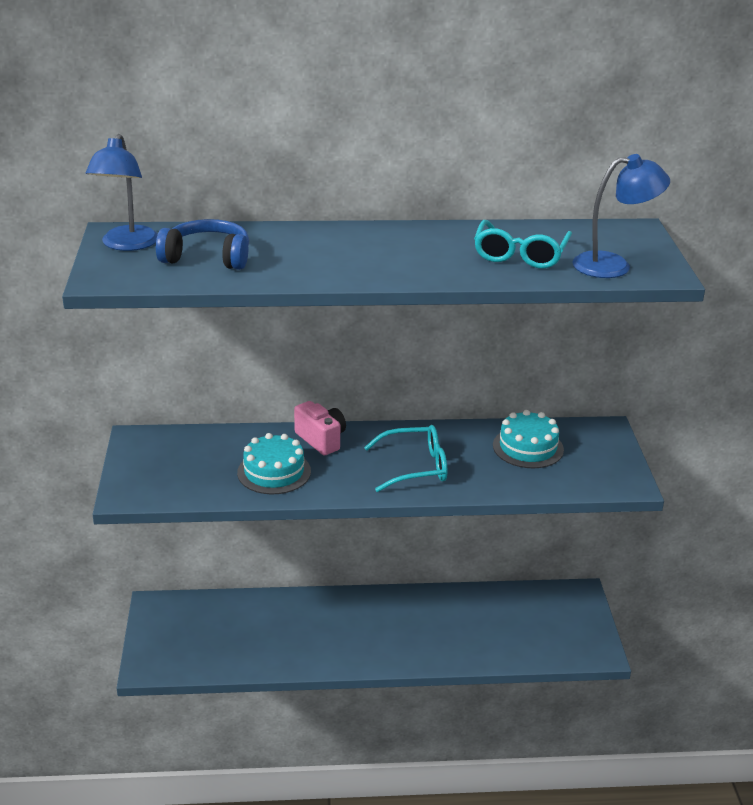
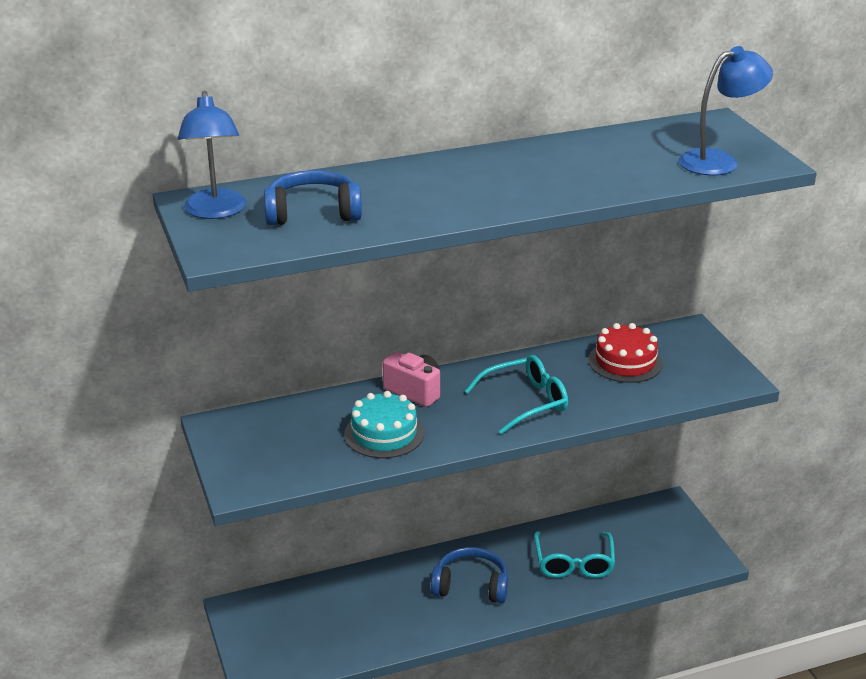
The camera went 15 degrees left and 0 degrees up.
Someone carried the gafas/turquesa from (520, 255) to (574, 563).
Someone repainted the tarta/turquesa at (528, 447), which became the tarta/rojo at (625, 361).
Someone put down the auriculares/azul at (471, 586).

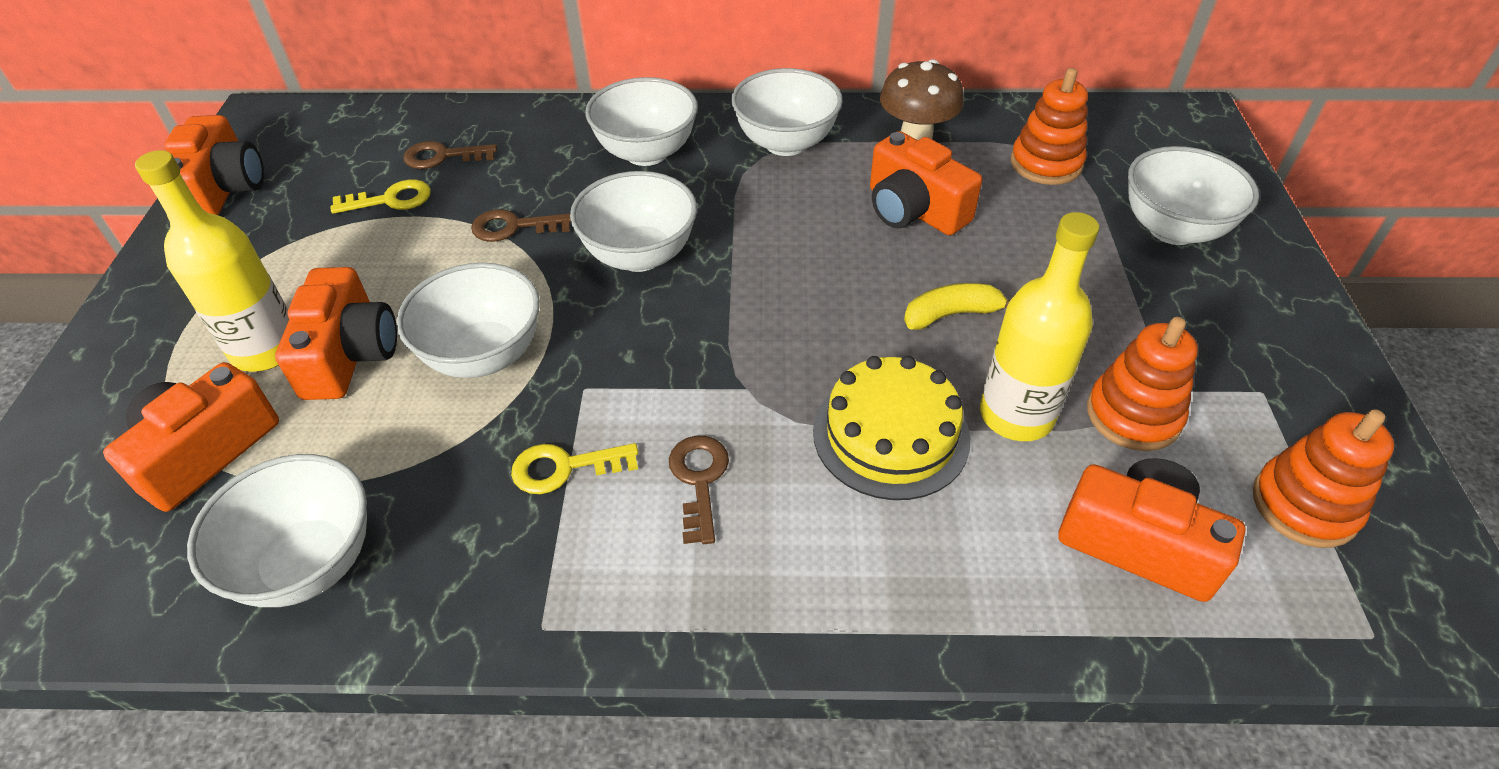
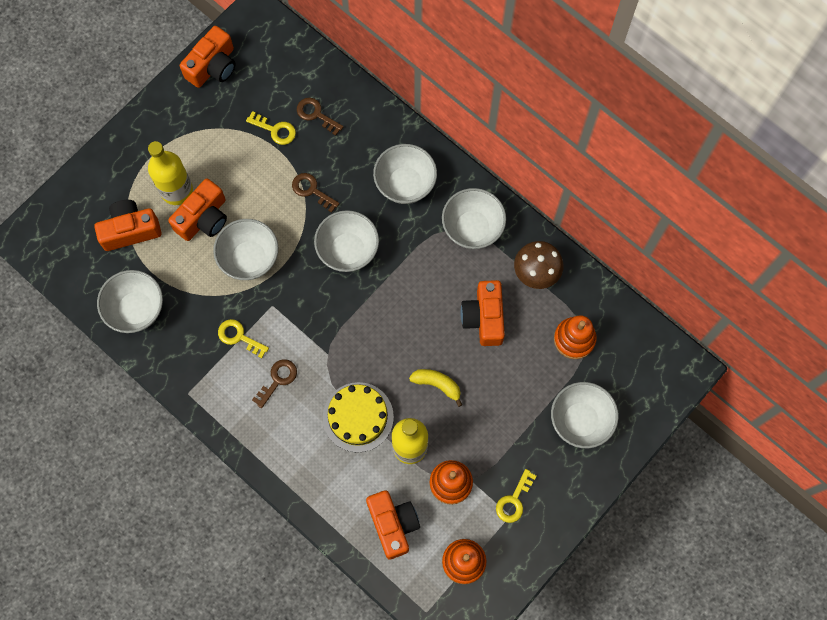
The camera went 40 degrees right and 25 degrees up.
Someone put down the llave/amarillo at (514, 500).

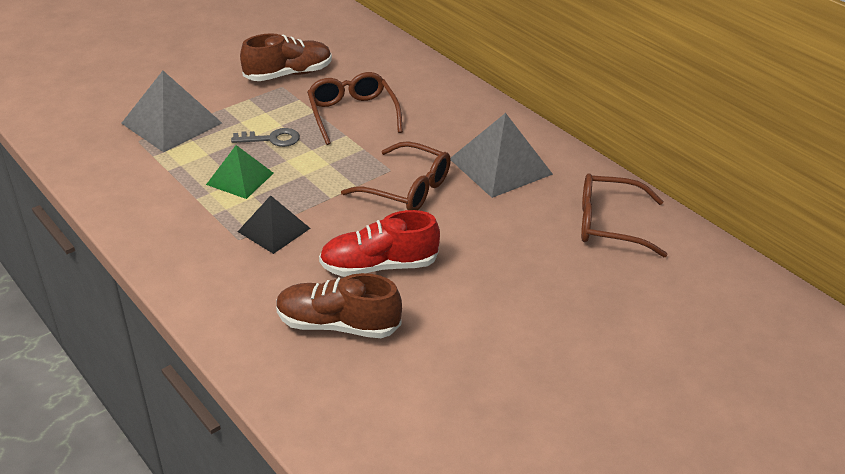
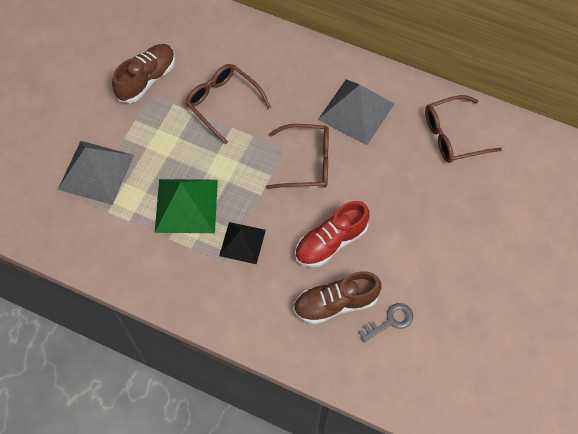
The camera went 25 degrees left and 25 degrees up.
Someone carried the llave/gris from (272, 139) to (390, 321).
Someone scaled the pirámide/verde at (240, 178) by 1.58.

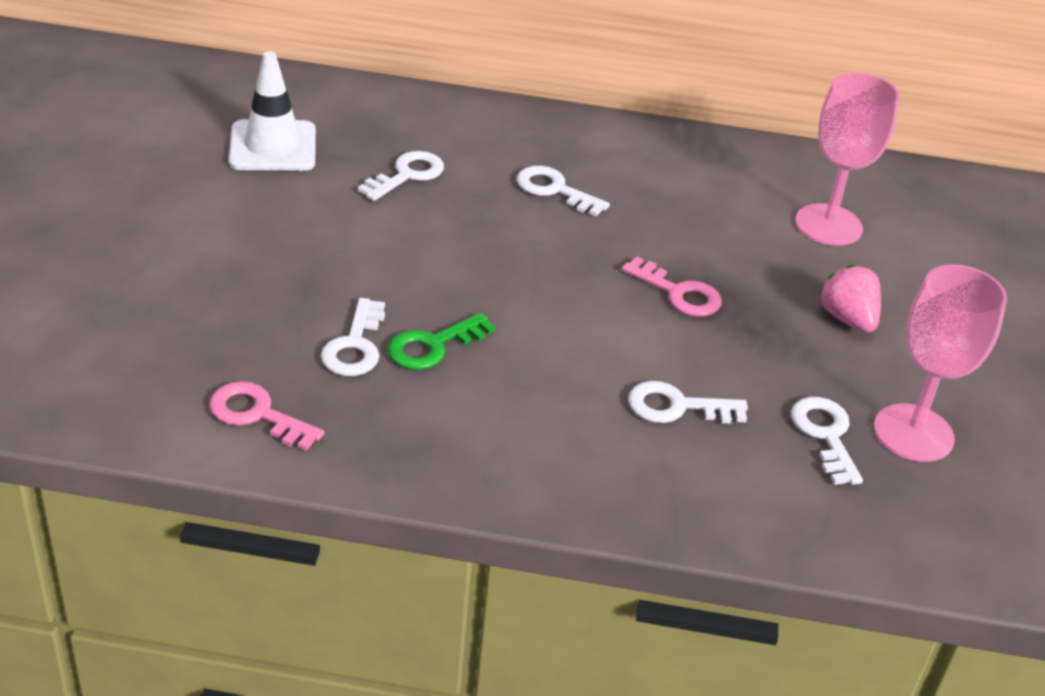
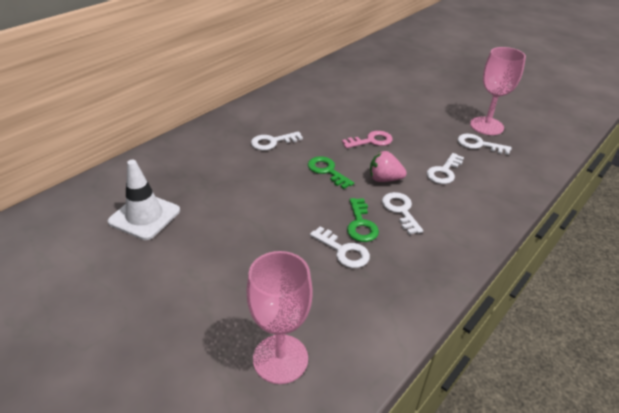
The camera went 55 degrees left and 0 degrees up.
Someone carried the copa/rosa from (828, 225) to (280, 359).
Someone carried the llave/blanco from (407, 175) to (400, 210).
Someone carried the fresa/rosa from (847, 319) to (384, 179).
Someone took away the llave/rosa at (257, 415).
Someone put down the llave/verde at (327, 171).

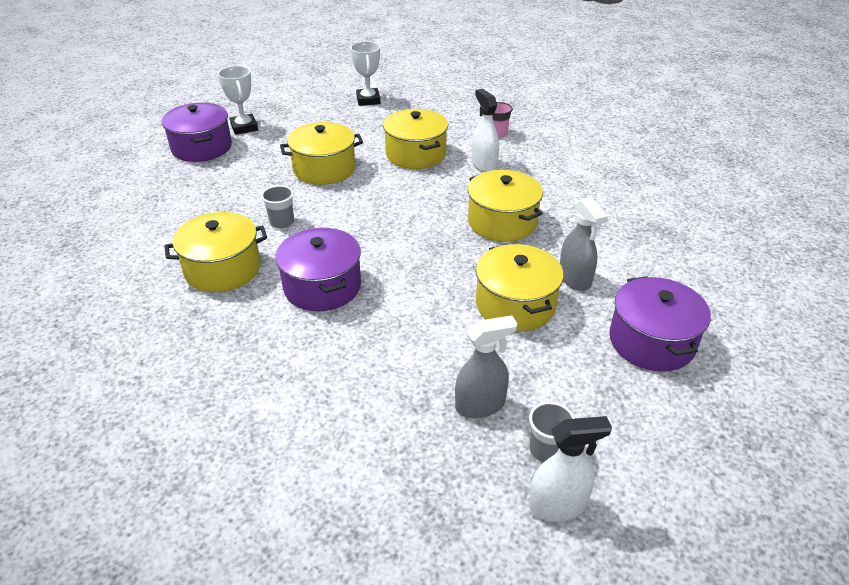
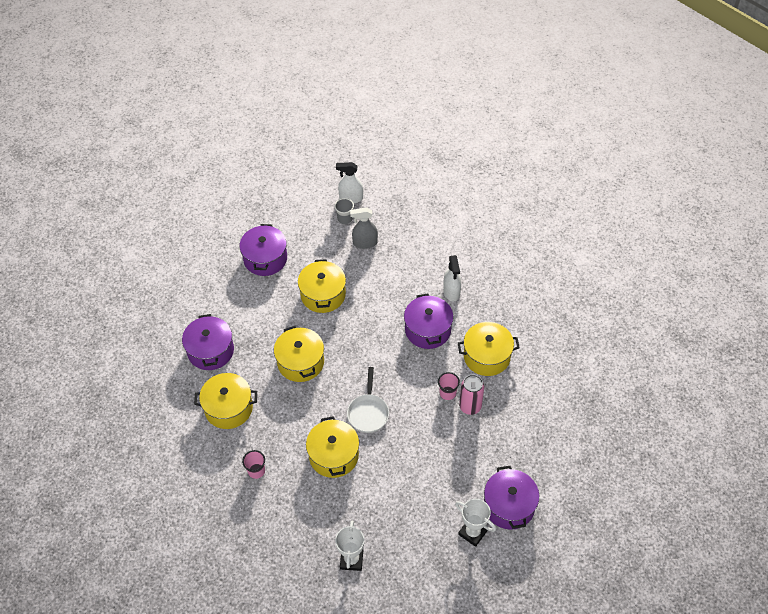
The camera went 165 degrees left and 15 degrees up.
Someone rotated the trofeo/blanco at (244, 127) by 45 degrees counterclockwise.
Someone carried the pulverizador/blanco from (484, 164) to (451, 292).
Someone carried the olla/amarillo from (324, 169) to (228, 408).
Someone repainted the vaso/gris at (282, 222), which became the vaso/rosa at (447, 393).
Someone took away the pulverizador/gris at (575, 279).
Someone put down the olla/morado at (211, 351).
Someone put down the sartén/blanco at (368, 413).
Someone put down the lata/rosa at (470, 406).

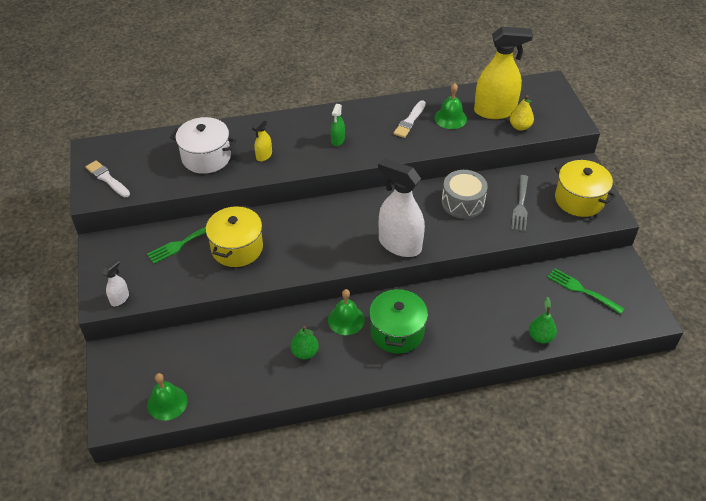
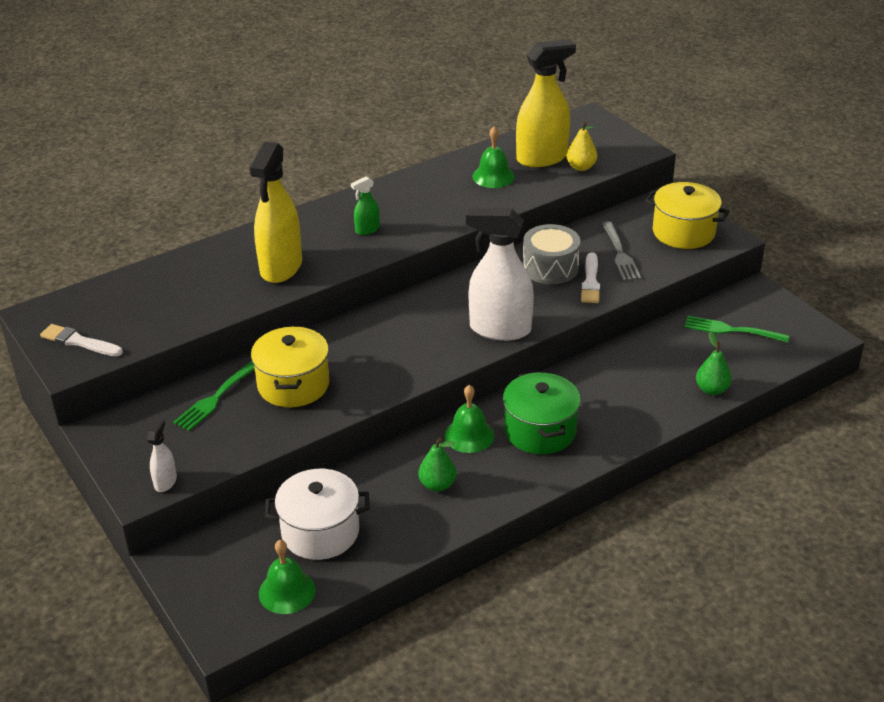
The camera went 20 degrees left and 10 degrees down.
Someone carried the pincel/blanco from (410, 121) to (590, 281).
Someone rotated the pulverizador/verde at (337, 140) by 60 degrees clockwise.
Someone carried the olla/blanco from (206, 157) to (320, 532).
Someone scaled the pulverizador/amarillo at (264, 156) by 2.22.

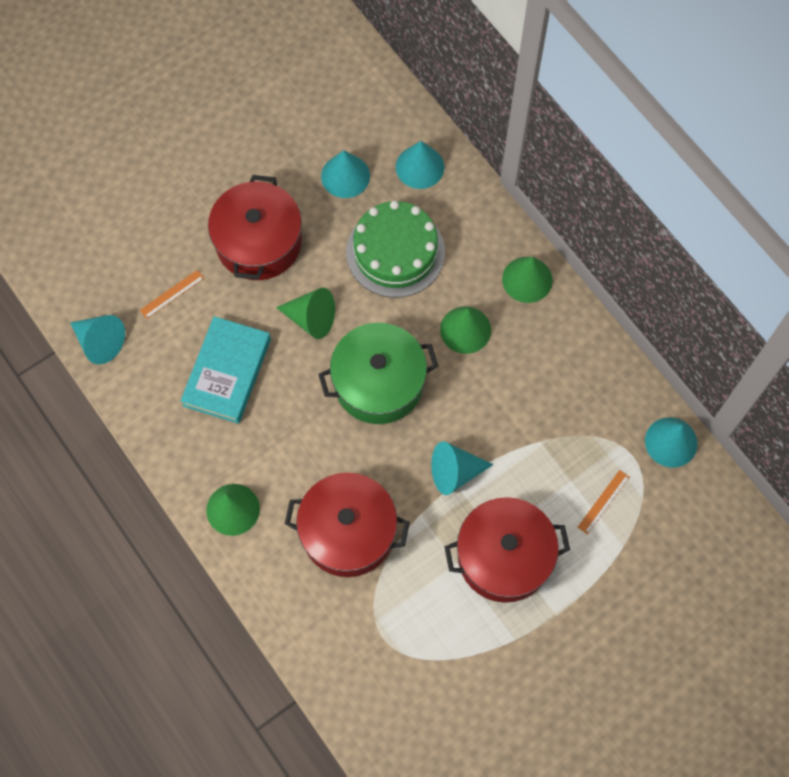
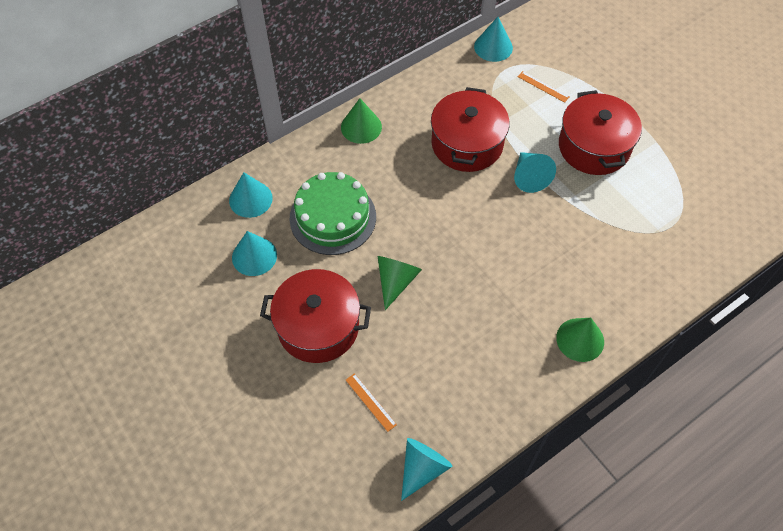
The camera went 90 degrees left and 10 degrees down.
Someone took away the cono/verde at (465, 329).
Someone took away the libro/turquesa at (227, 372).
Someone took away the olla/verde at (378, 383).
Someone carried the olla/rojo from (348, 532) to (467, 144).

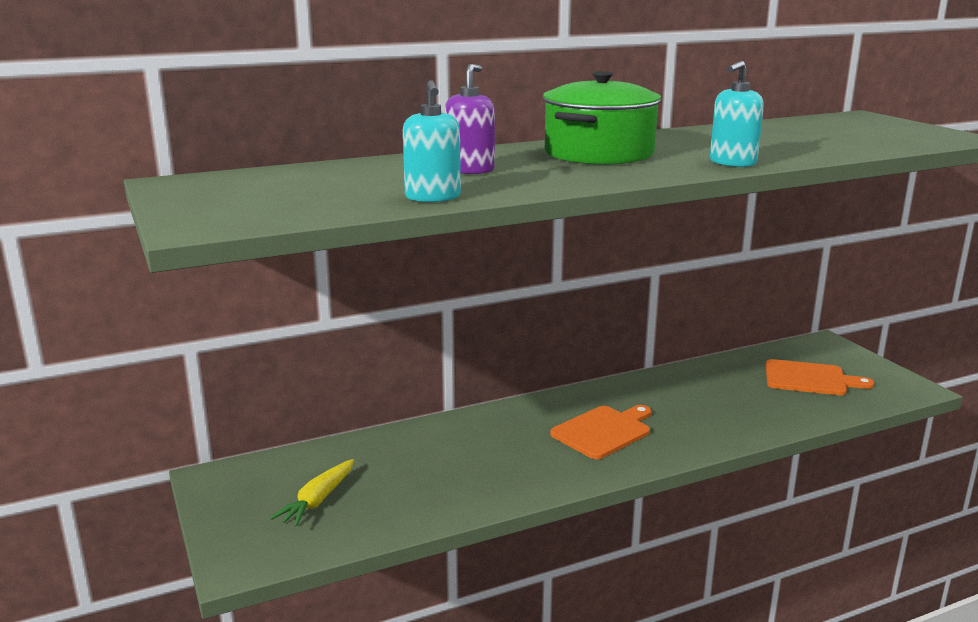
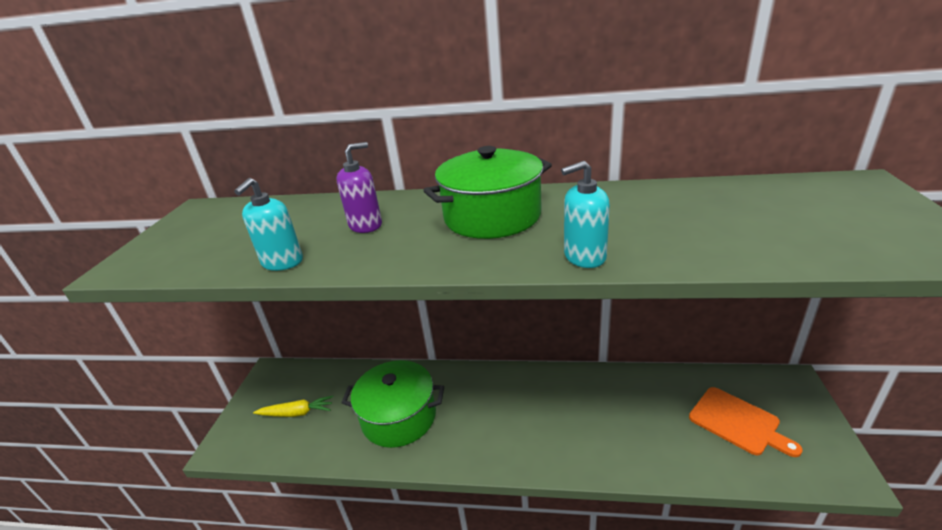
The camera went 35 degrees right and 10 degrees up.
Someone took away the tabla de cortar/naranja at (603, 431).
Someone rotated the zanahoria/amarillo at (317, 501) by 150 degrees counterclockwise.
Someone put down the olla/verde at (399, 417).

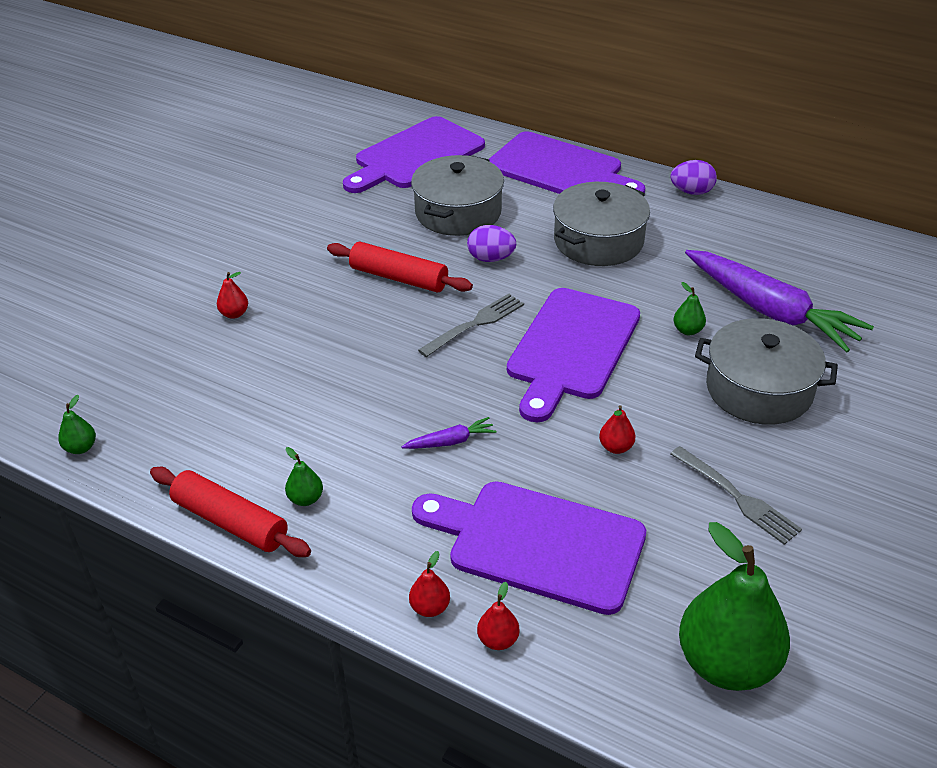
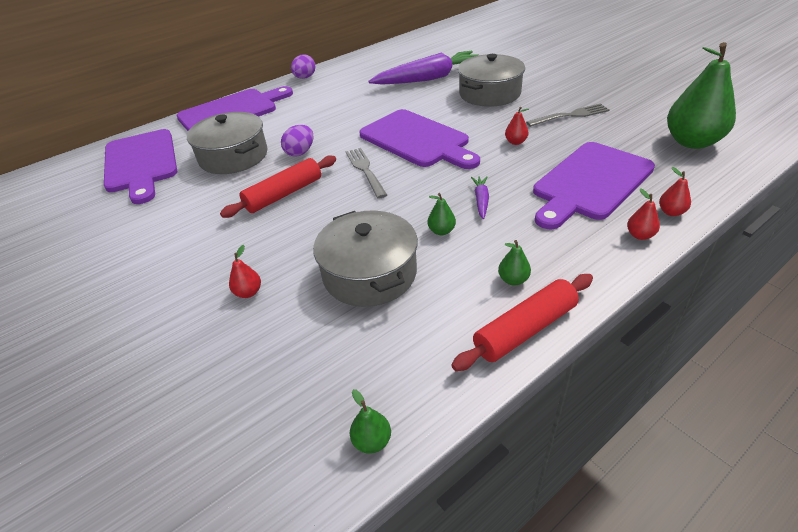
The camera went 65 degrees left and 0 degrees up.
Someone carried the olla/gris from (598, 241) to (369, 273).
Someone carried the pera/verde from (687, 330) to (441, 231).

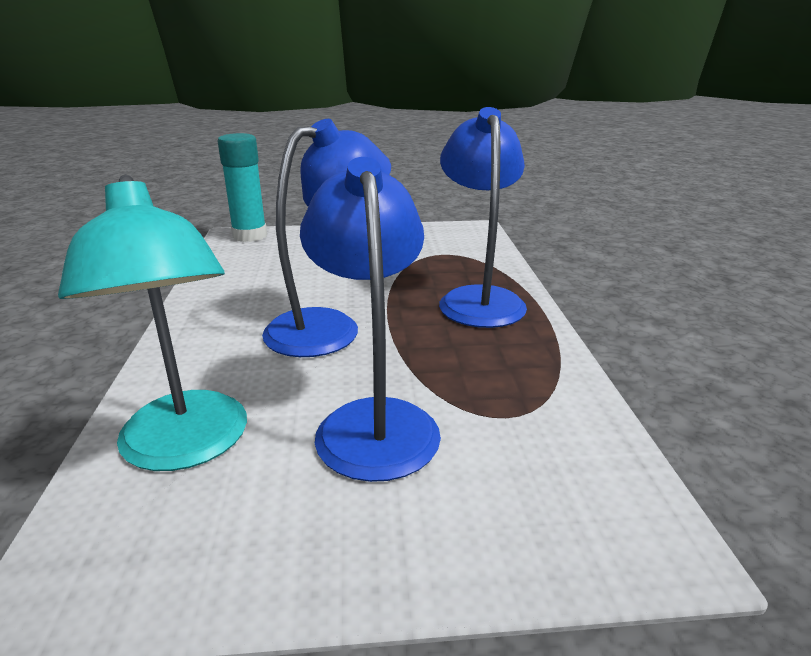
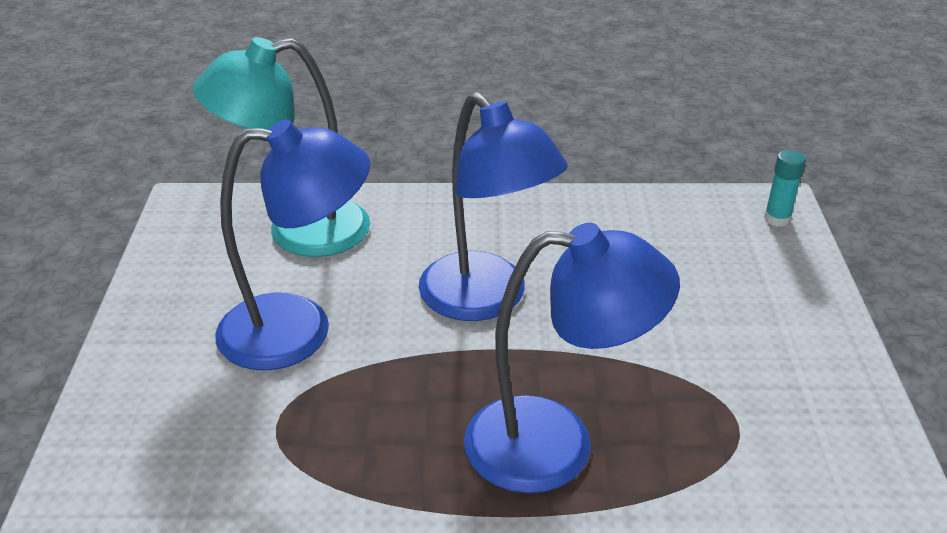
The camera went 95 degrees right and 10 degrees up.
Someone scaled the barra de pegamento/turquesa at (250, 236) by 0.52.

